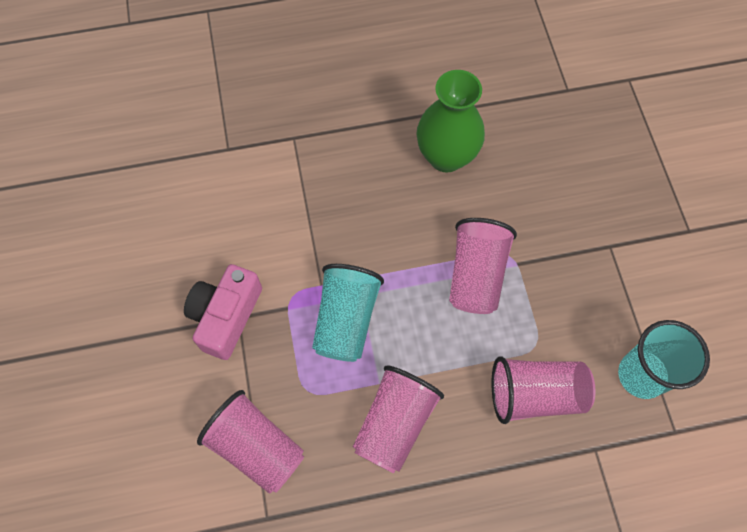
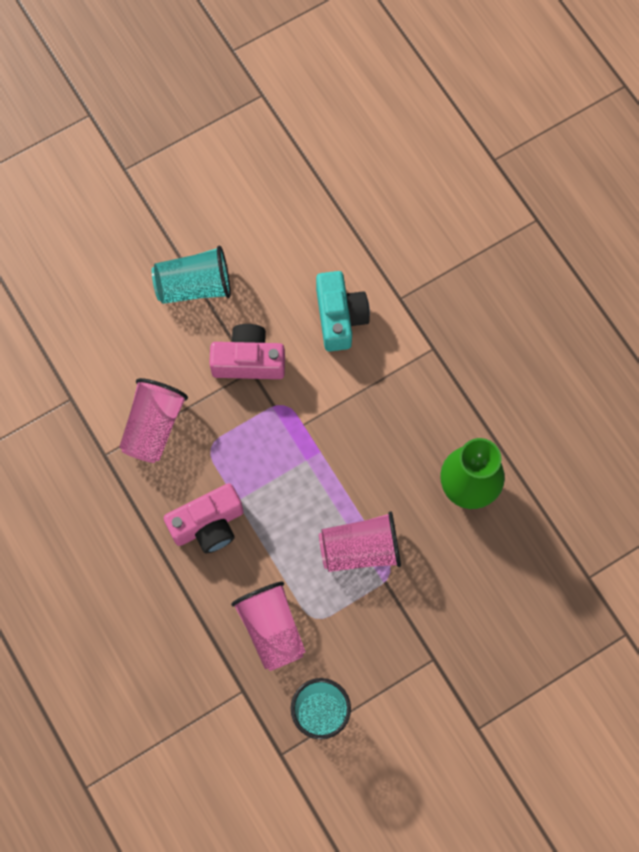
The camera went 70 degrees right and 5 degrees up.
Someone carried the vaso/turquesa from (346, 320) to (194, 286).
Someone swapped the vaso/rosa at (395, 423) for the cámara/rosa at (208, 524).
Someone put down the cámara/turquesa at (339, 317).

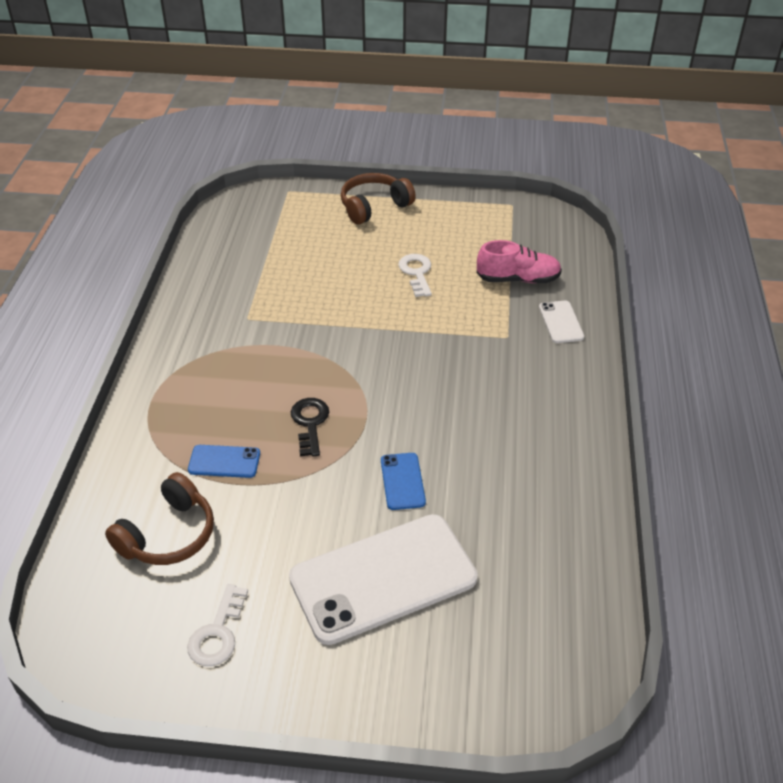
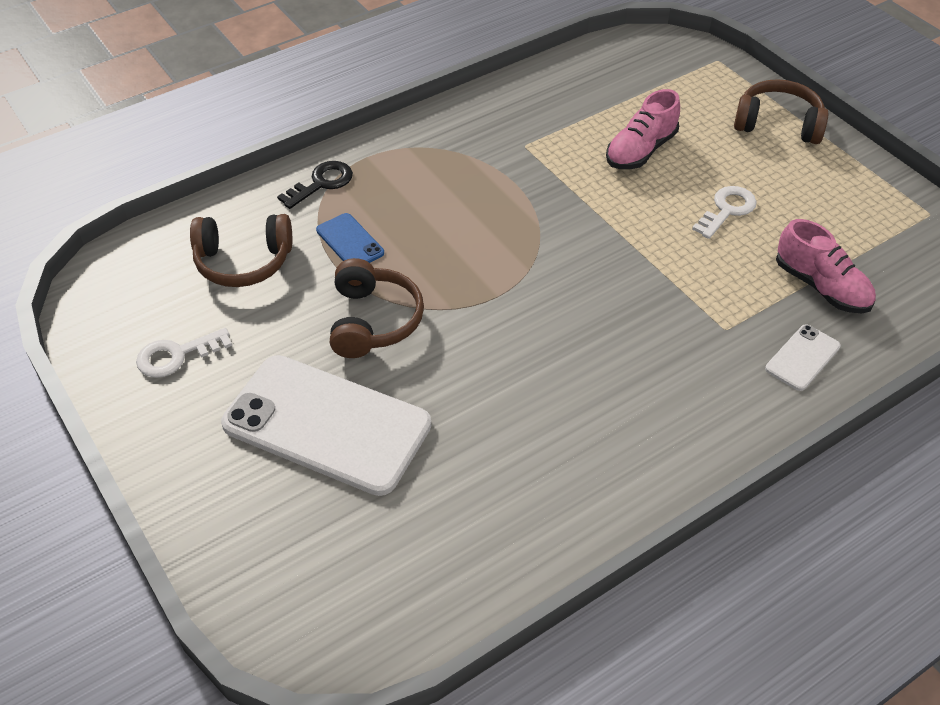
The camera went 50 degrees right and 5 degrees up.
Someone carried the llave/negro from (310, 423) to (321, 183).
Someone took away the móvil/azul at (402, 481).
Someone put down the zapato/rosa at (640, 151).
Someone put down the auriculares/marrón at (373, 321).

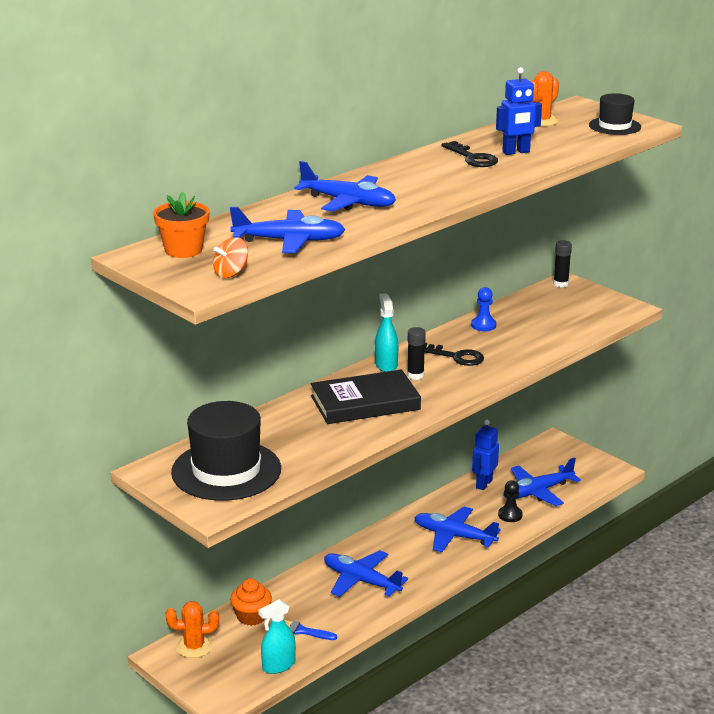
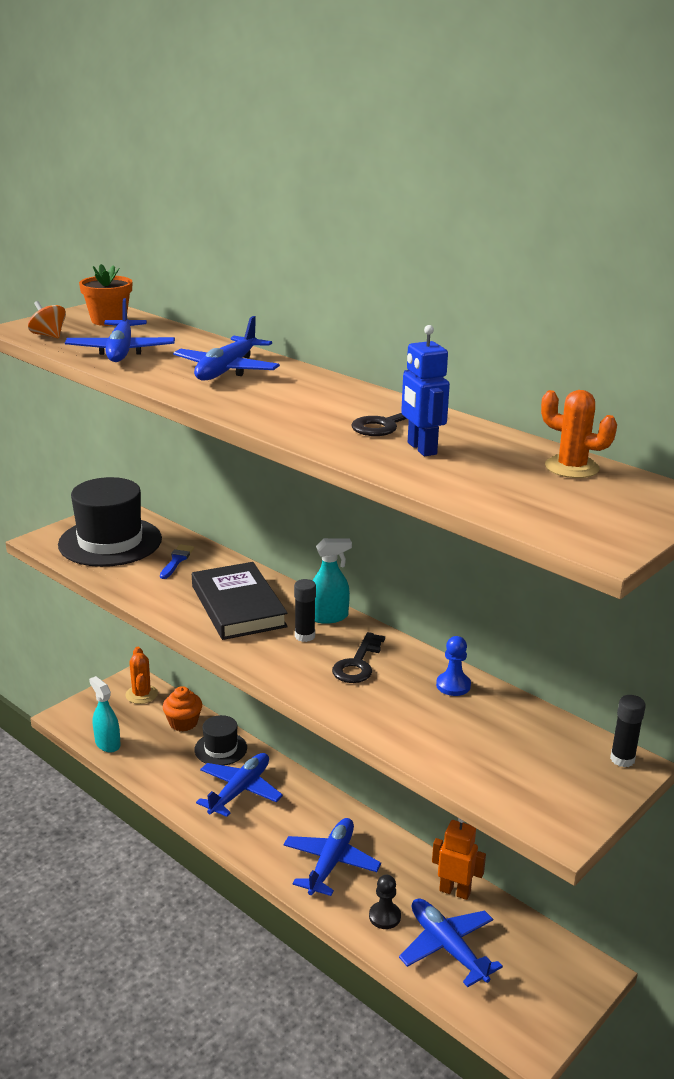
The camera went 85 degrees right and 0 degrees up.
Someone carried the sombrero/negro from (614, 126) to (220, 749).
Someone repainted the robot/azul at (483, 484), which became the robot/naranja at (455, 891).
Someone carried the pincel/azul from (303, 631) to (176, 560).

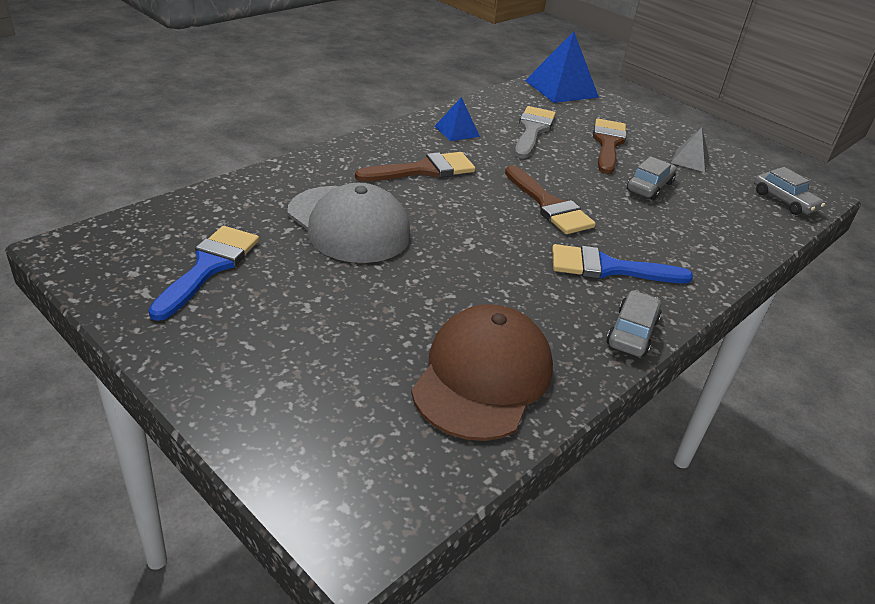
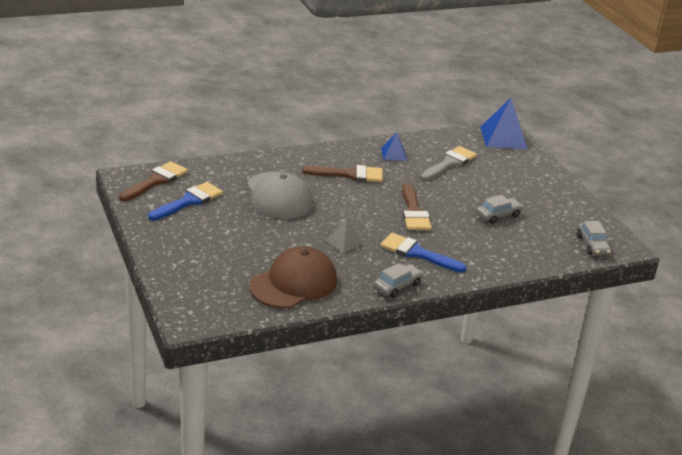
The camera went 25 degrees right and 5 degrees down.
Someone carried the pincel/marrón from (608, 144) to (156, 181).
Someone carried the pirámide/gris from (690, 160) to (344, 242).

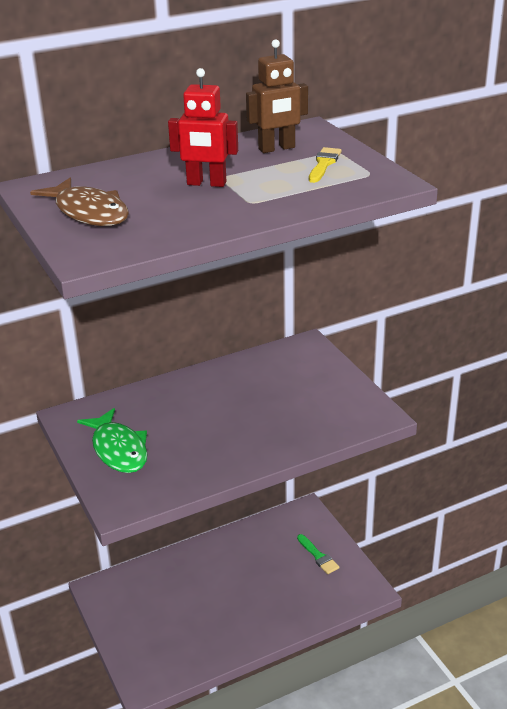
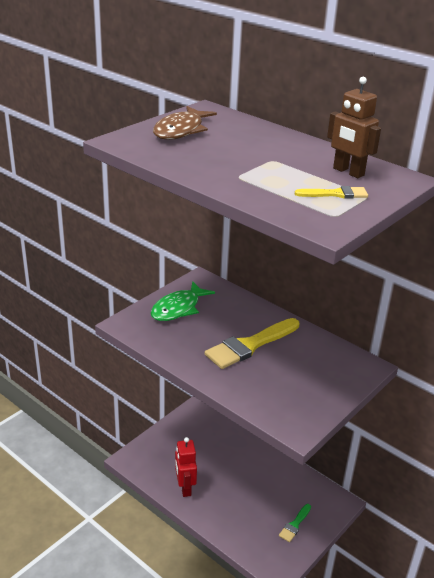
The camera went 65 degrees right and 0 degrees up.
Someone carried the robot/rojo from (206, 183) to (185, 487).
Someone put down the pincel/amarillo at (250, 345).

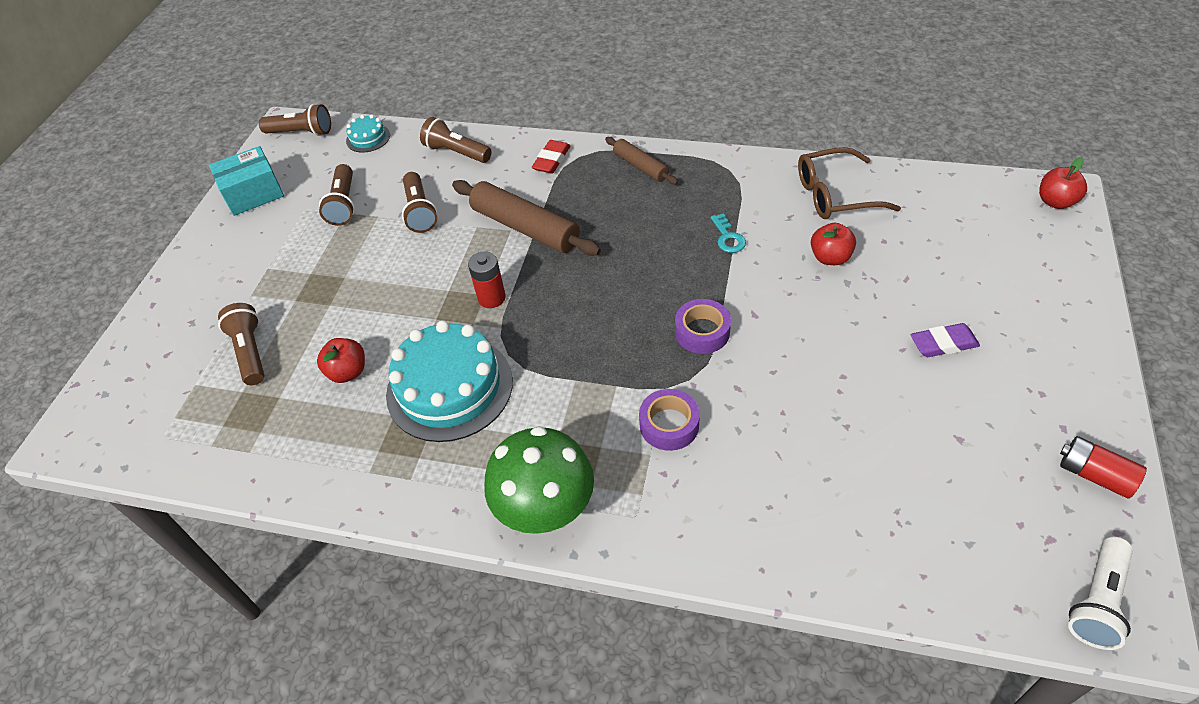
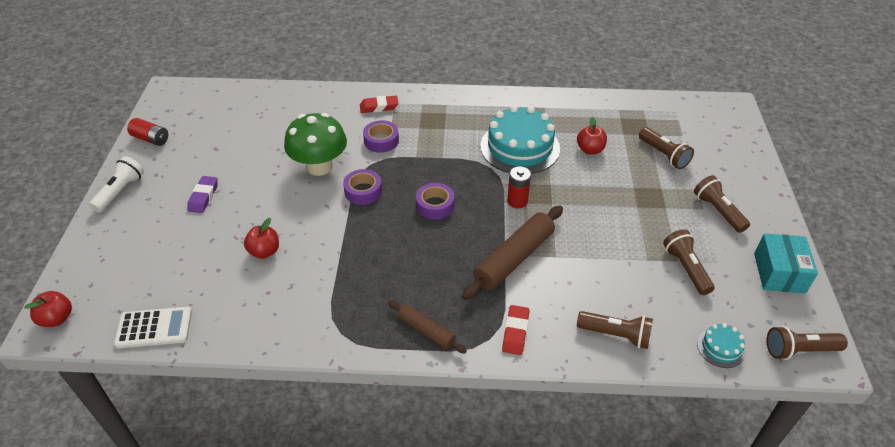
The camera went 165 degrees right and 5 degrees down.
Someone rotated the caja/turquesa at (253, 193) by 45 degrees counterclockwise.
Someone took away the gafas/marrón at (836, 194).
Someone carried the lámpara de mano/marrón from (420, 211) to (718, 211).
Someone rotated the rodillo/marrón at (525, 228) by 75 degrees counterclockwise.
Someone took away the llave/turquesa at (728, 237).
Someone rotated the goma de borrar/morado at (943, 344) by 60 degrees counterclockwise.
Someone carried the seta/verde from (545, 508) to (319, 166).
Someone carried the lámpara de mano/blanco from (1097, 601) to (120, 191).
Someone put down the goma de borrar/rojo at (379, 107).
Someone put down the cinta adhesiva/morado at (435, 205).
Someone put down the calculadora/blanco at (154, 328).

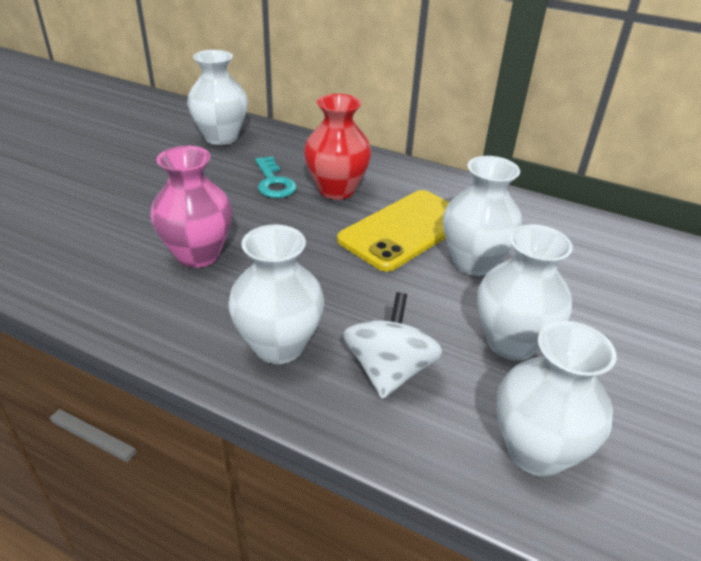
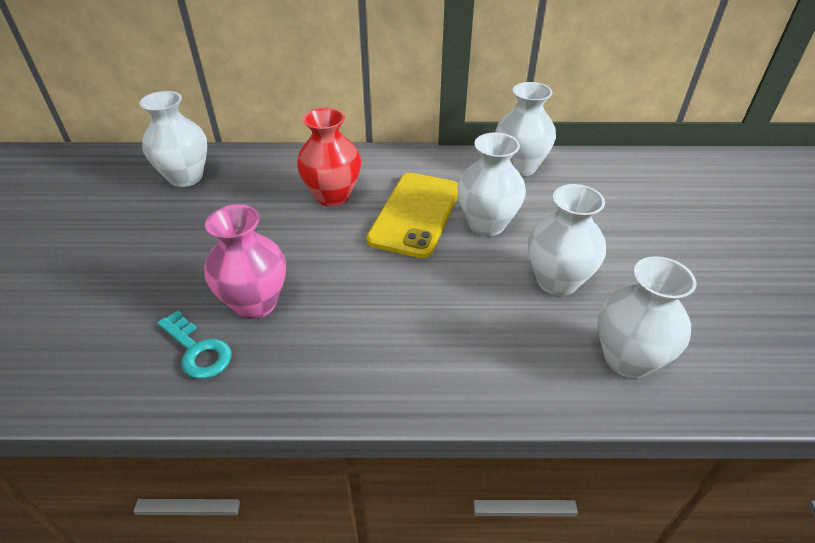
The camera went 25 degrees left and 5 degrees up.
Someone carried the llave/turquesa from (273, 182) to (197, 350).
Someone carried the florero/blanco from (279, 346) to (519, 167).
Someone took away the peonza/blanco at (389, 371).

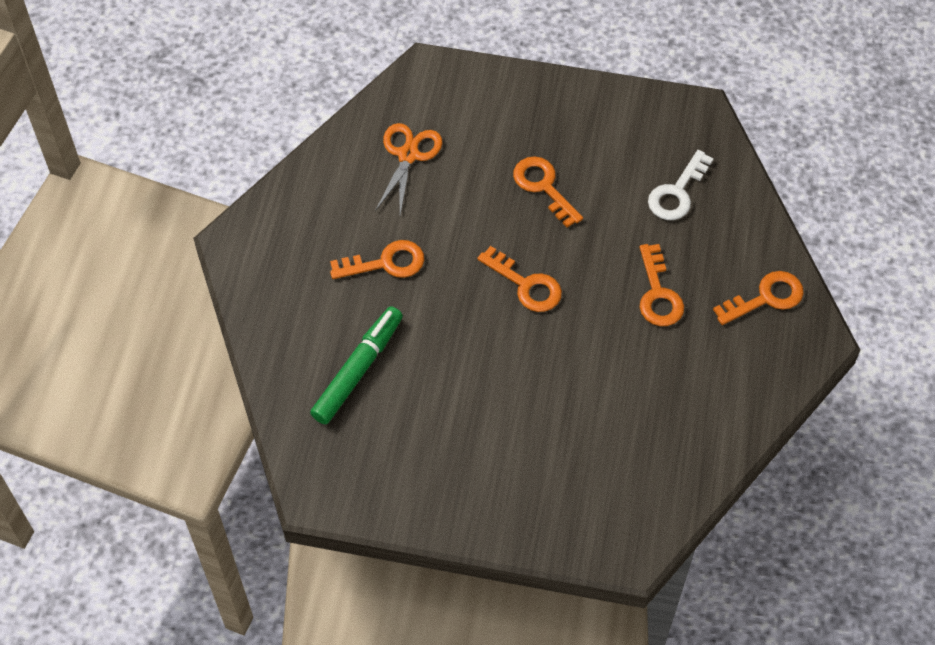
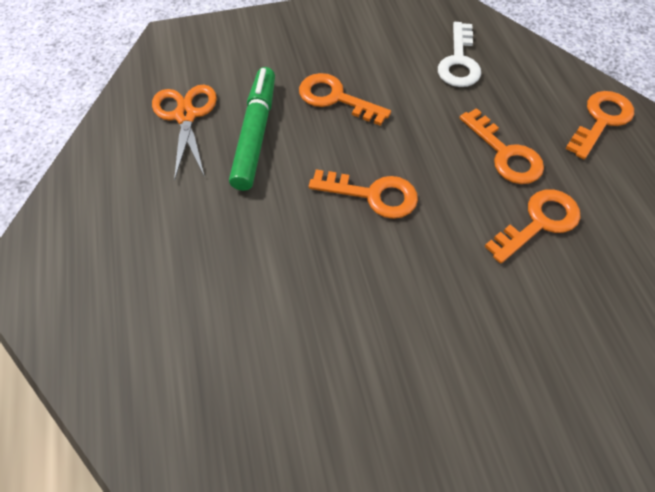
The camera went 25 degrees left and 0 degrees up.
Someone carried the llave/naranja from (386, 263) to (539, 222).
Someone carried the rotulador/verde from (357, 370) to (255, 134).

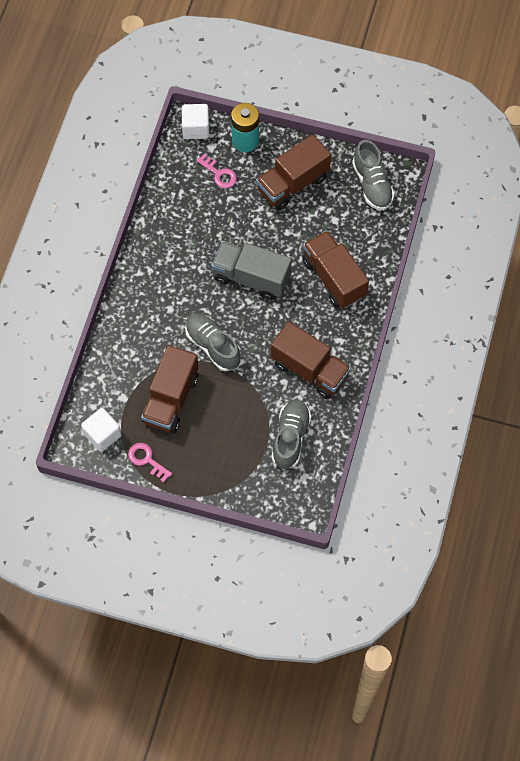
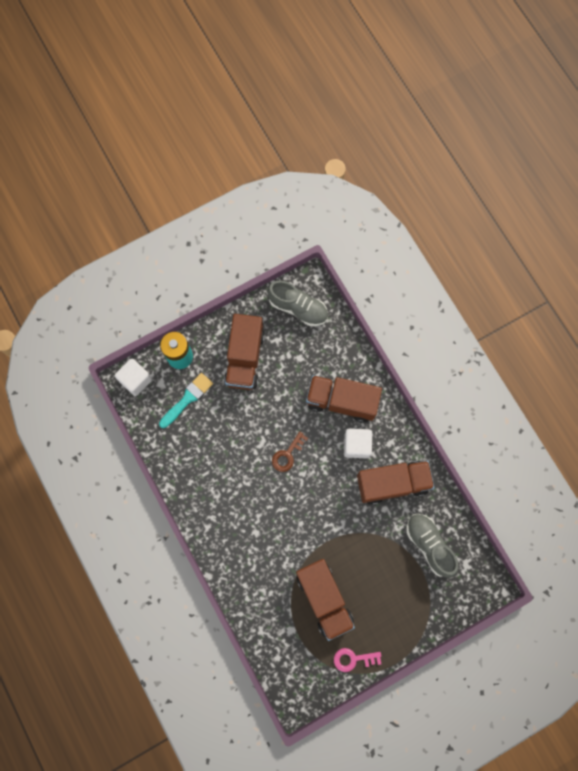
The camera went 45 degrees left and 10 degrees up.
Someone swapped the llave/rosa at (219, 174) for the pincel/turquesa at (187, 399).
Someone swapped the camión/gris at (251, 278) for the llave/marrón at (287, 455).
Someone took away the zapato/gris at (212, 346).
Someone carried the cubo/blanco from (102, 435) to (356, 445).

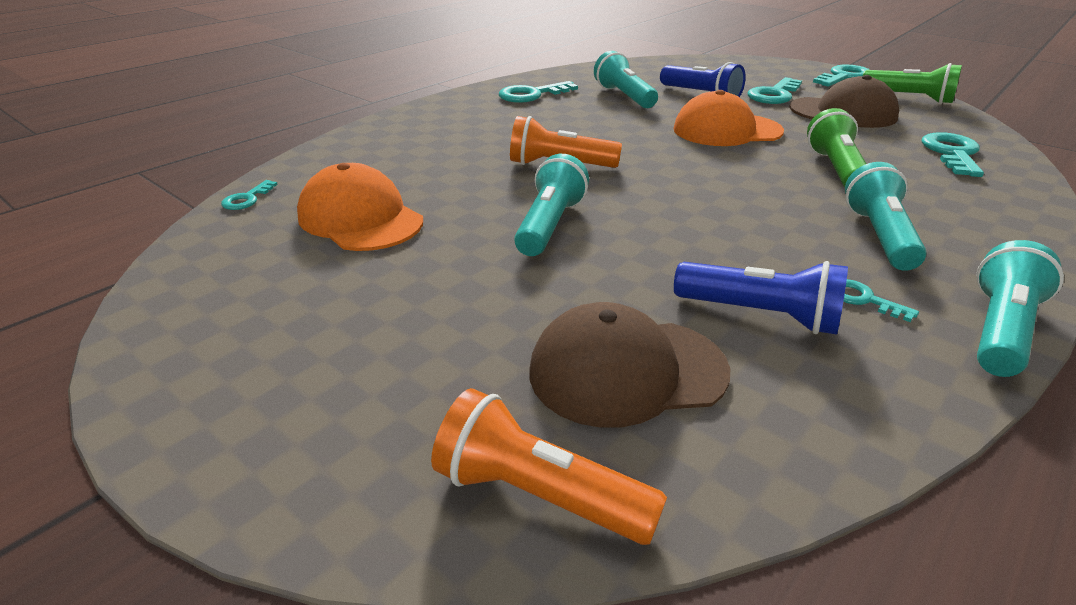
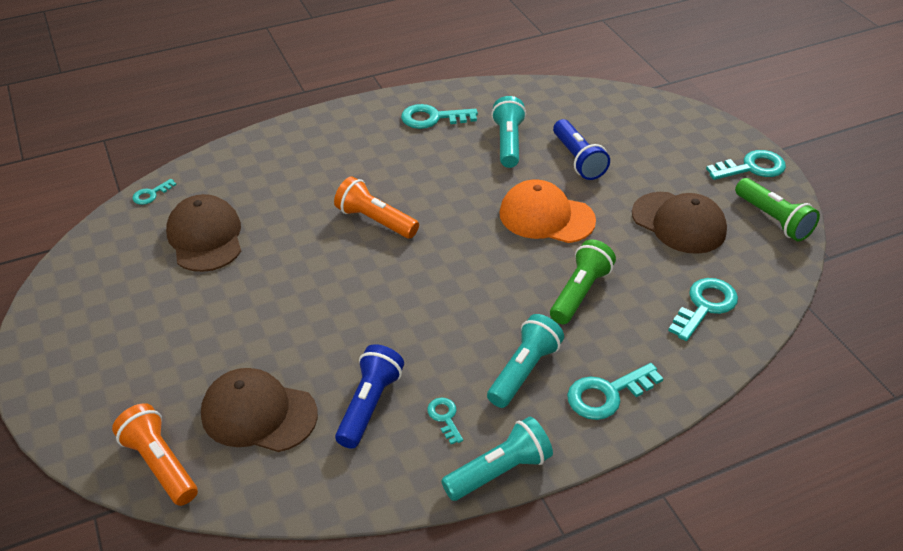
The camera went 25 degrees right and 10 degrees up.
Someone carried the llave/turquesa from (774, 95) to (607, 394).
Someone took away the lámpara de mano/turquesa at (549, 225).
Someone repainted the gorra/naranja at (360, 218), which became the gorra/marrón at (205, 237).
Someone rotated the lámpara de mano/azul at (760, 315) by 120 degrees counterclockwise.

